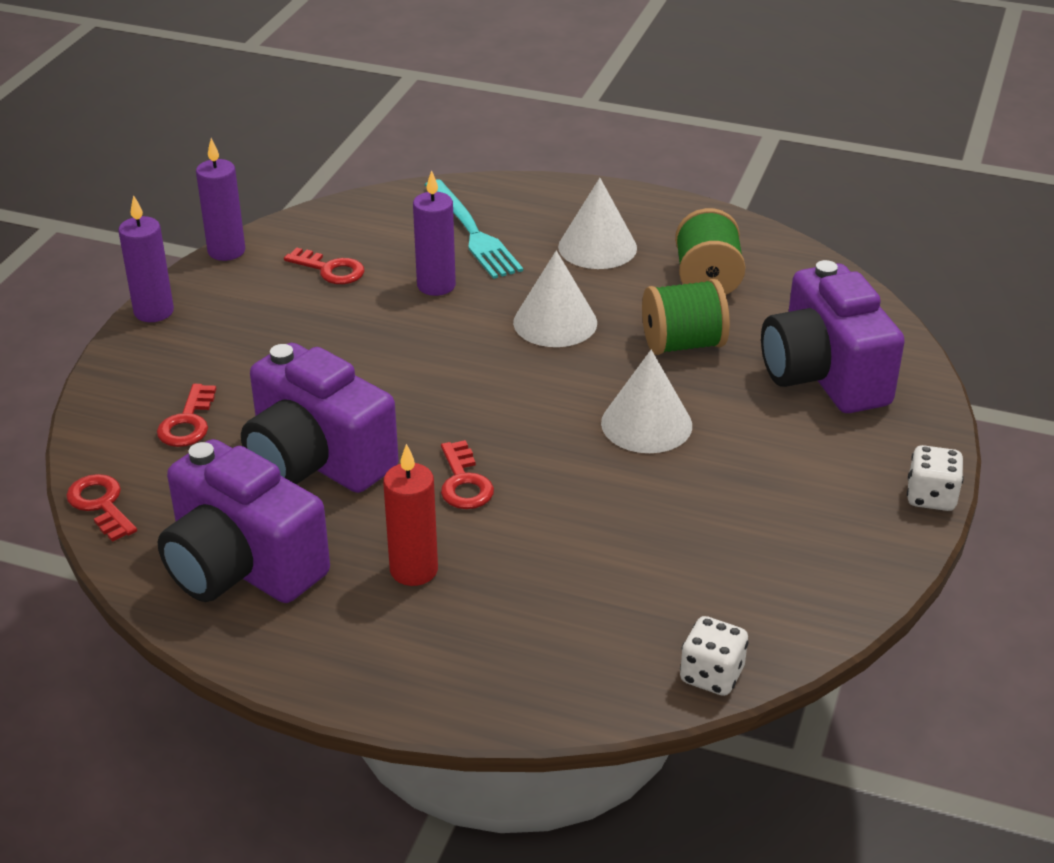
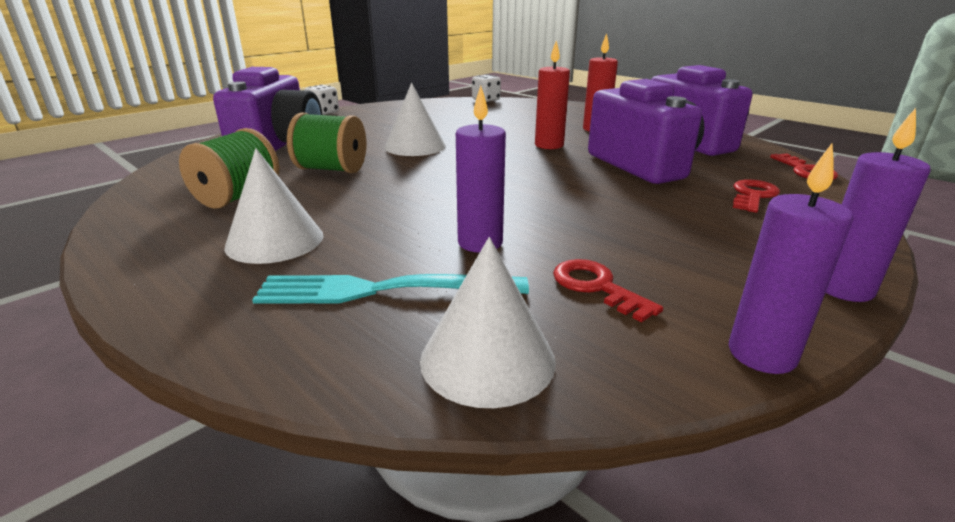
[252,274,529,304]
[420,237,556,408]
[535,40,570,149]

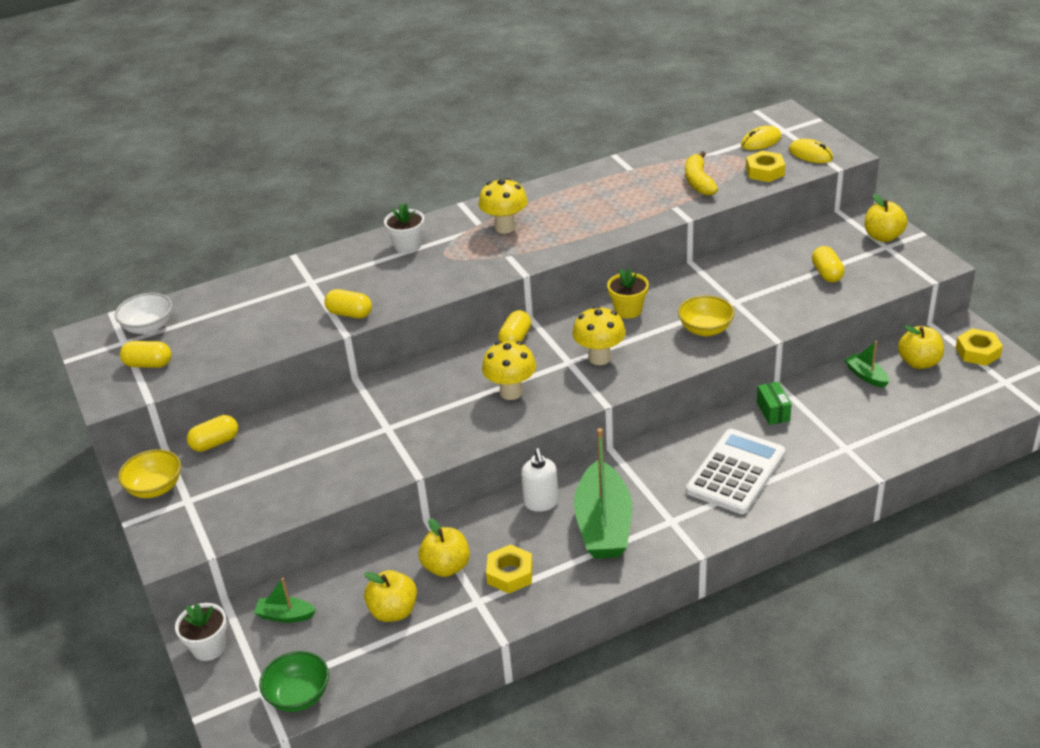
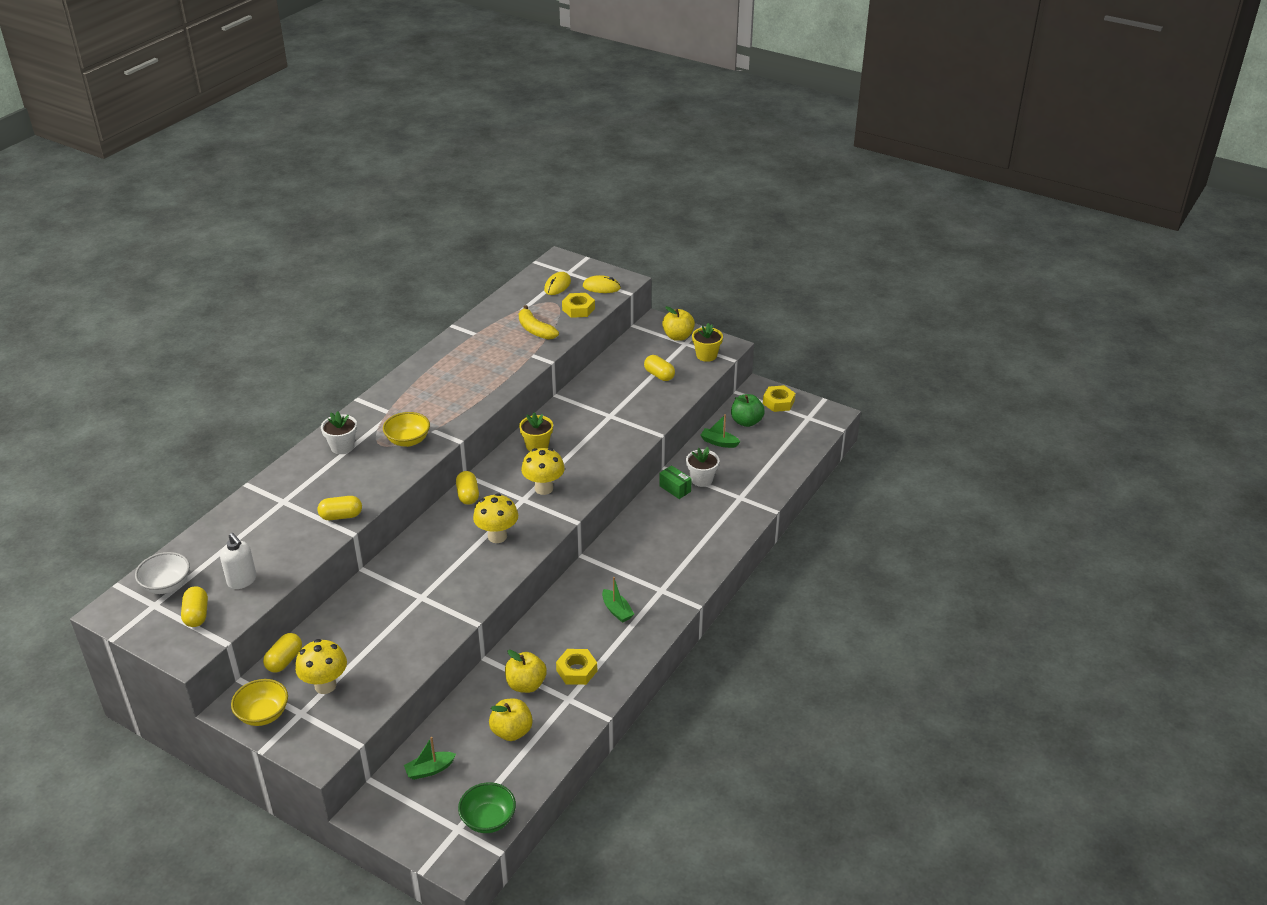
[295,639,347,694]
[383,412,430,447]
[731,394,765,427]
[181,586,208,627]
[602,577,634,623]
[686,429,786,514] (first image)
[220,533,257,589]
[686,447,719,487]
[692,323,723,362]

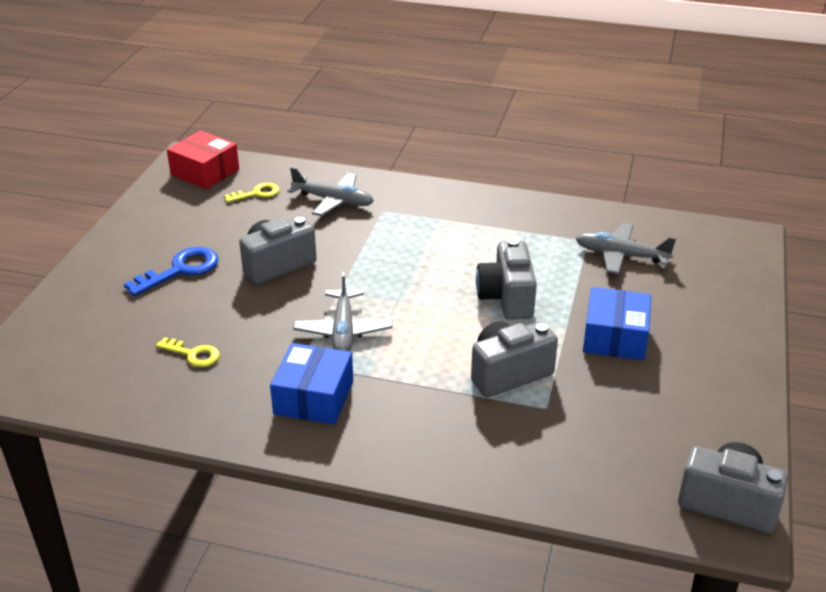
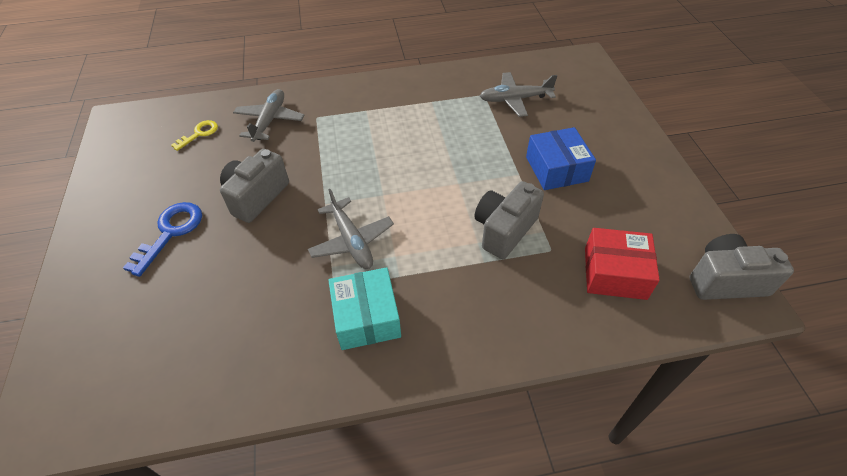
[585,228,660,300]
[233,89,304,142]
[476,239,537,319] (first image)
[156,337,219,367] (first image)
[328,267,401,350]

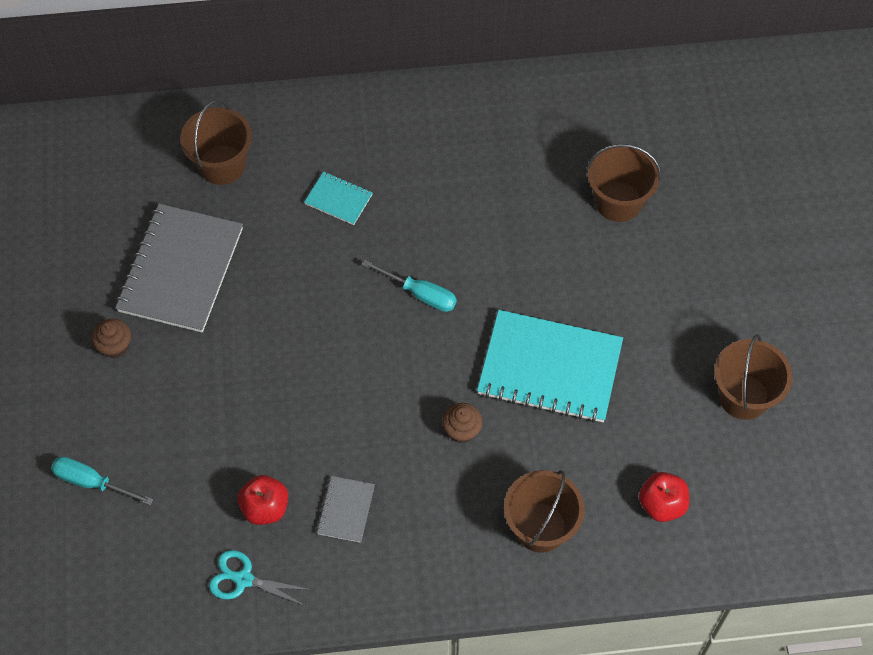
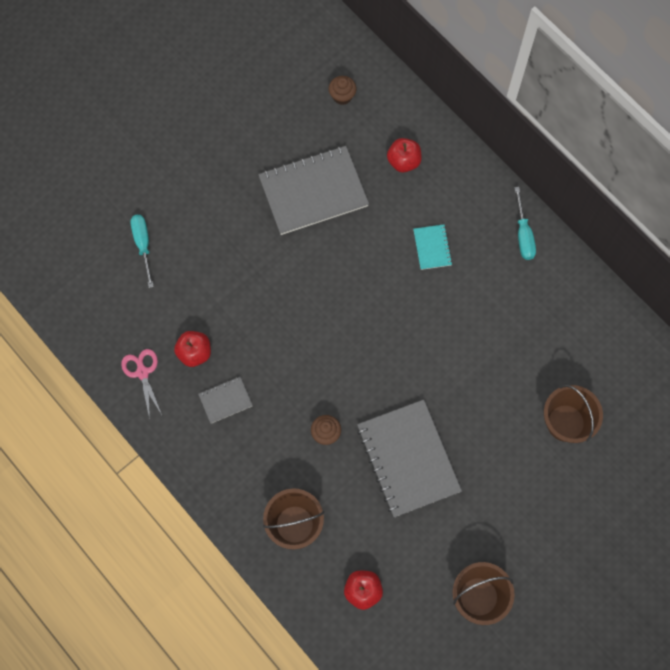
[387,138,422,173]
[514,187,536,260]
[357,400,462,517]
[329,76,356,105]
[121,349,162,419]

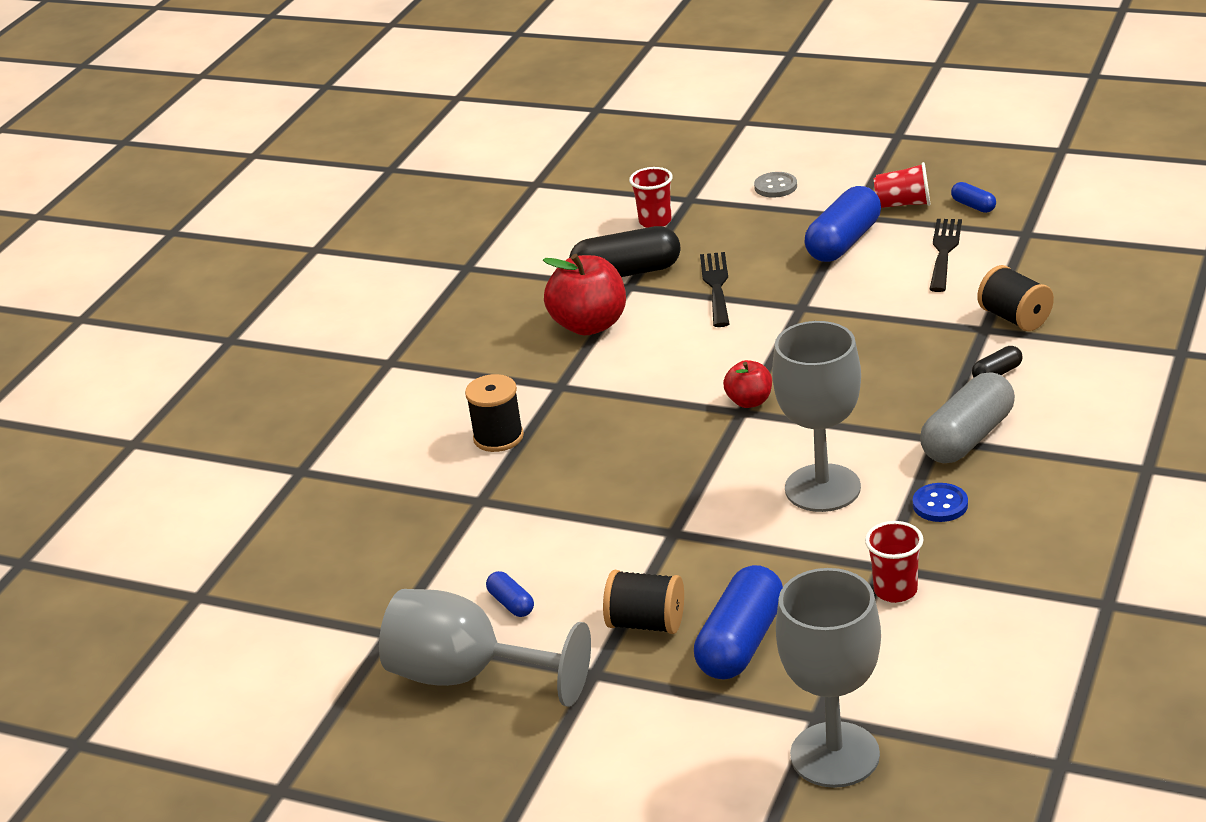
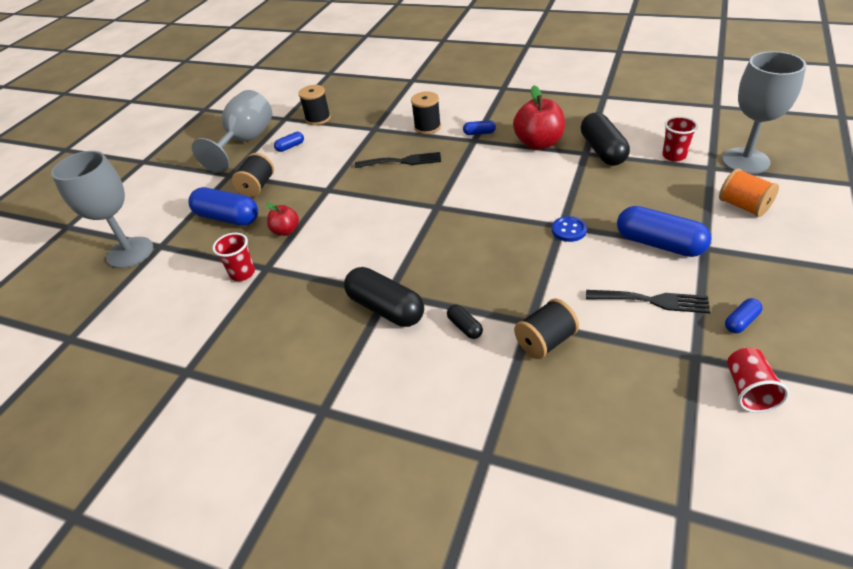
[727,348,789,413]
[719,168,779,217]
[355,152,441,168]
[721,51,806,174]
[266,203,299,236]
[344,267,424,327]
[552,216,587,242]
[298,85,331,125]
[463,120,496,135]

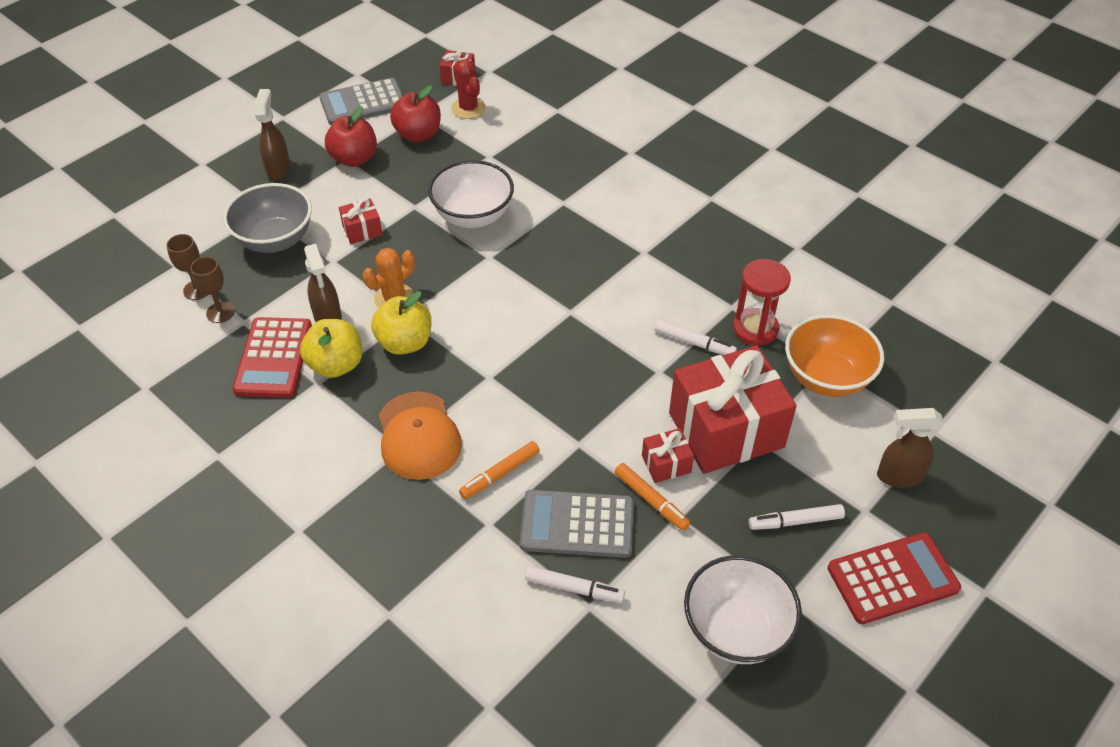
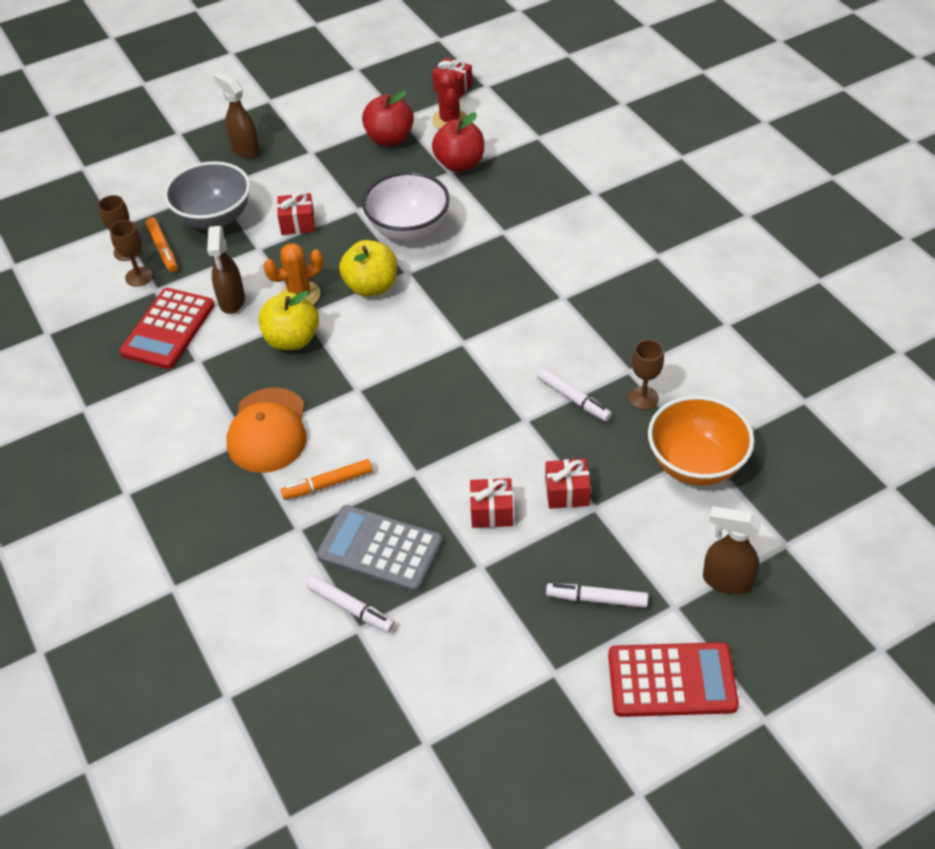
[319,78,403,125] (first image)
[213,71,260,159]
[432,112,484,172]
[628,339,664,410]
[339,240,397,297]
[545,459,591,509]
[146,217,178,272]
[684,555,802,664] (first image)

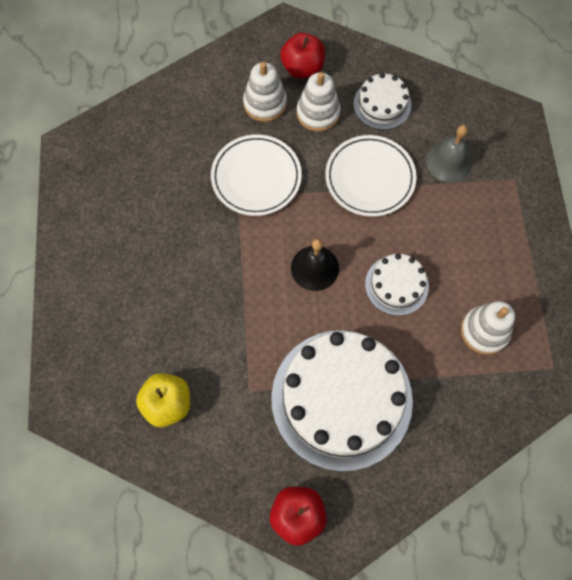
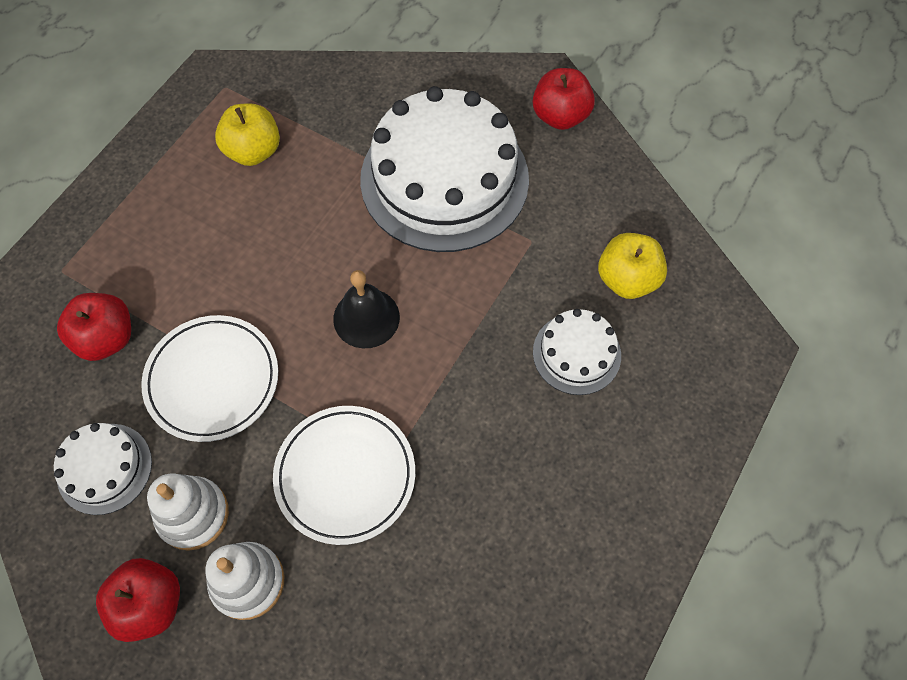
[57,293,131,361]
[533,309,621,395]
[215,103,280,166]

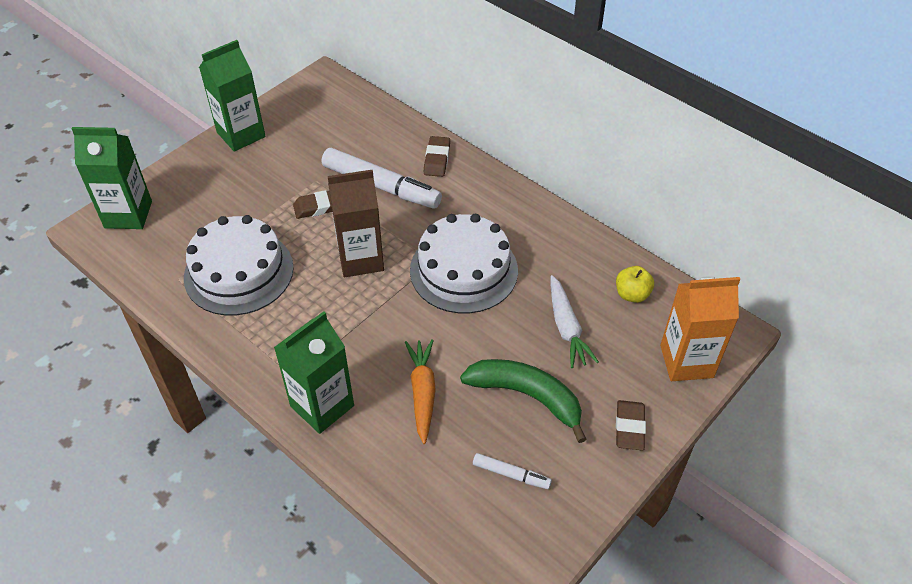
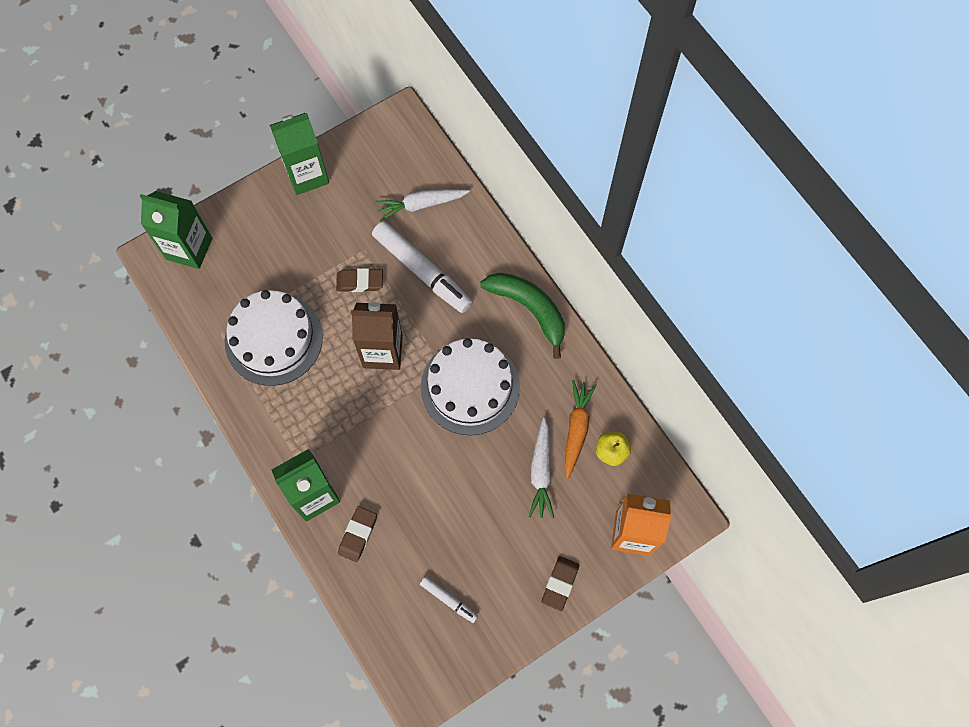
[338,506,377,562]
[564,380,597,479]
[480,273,565,359]
[375,189,470,221]

